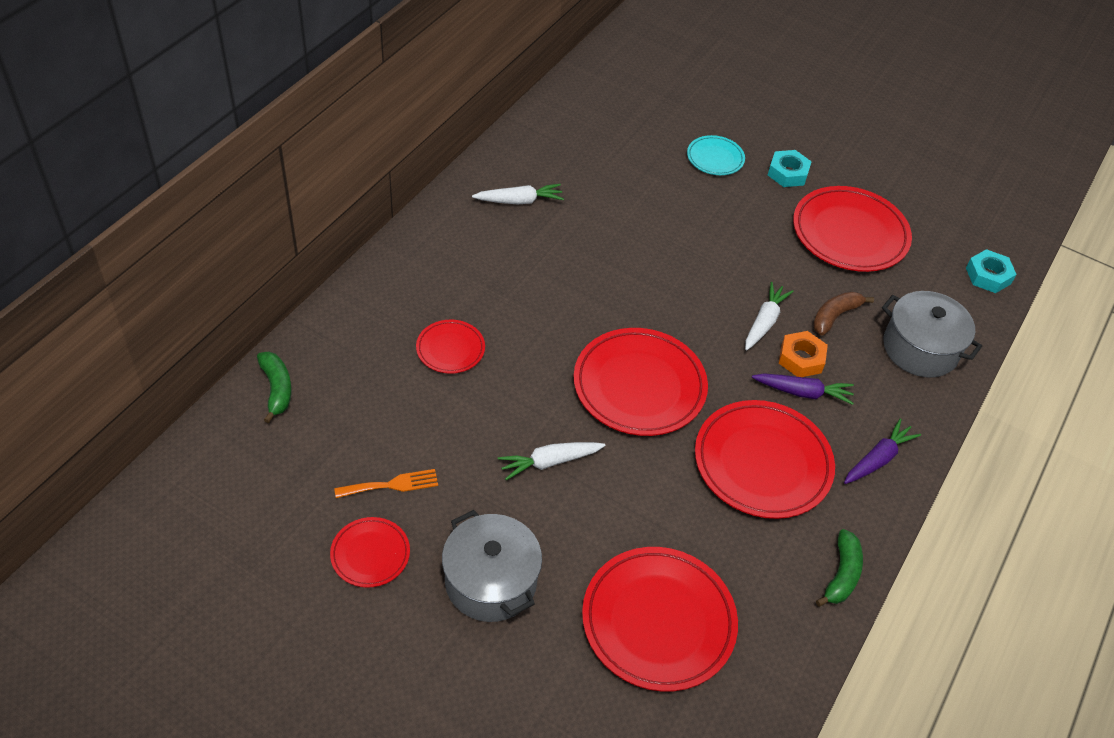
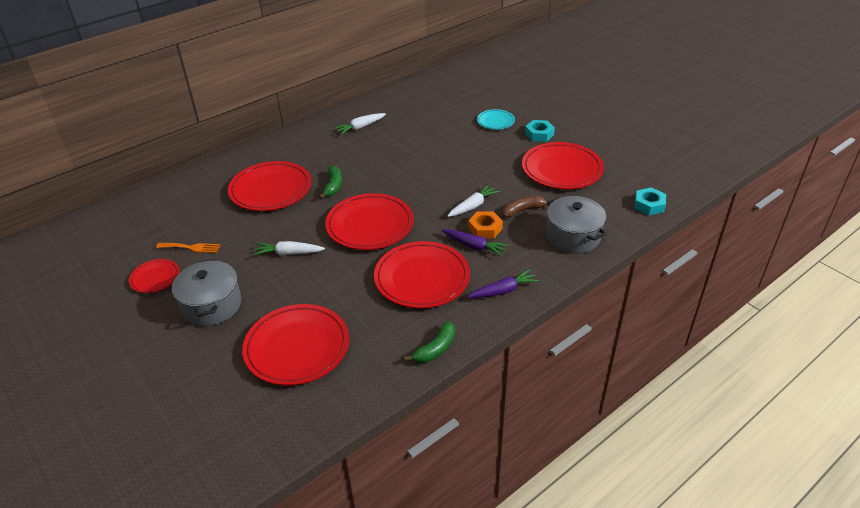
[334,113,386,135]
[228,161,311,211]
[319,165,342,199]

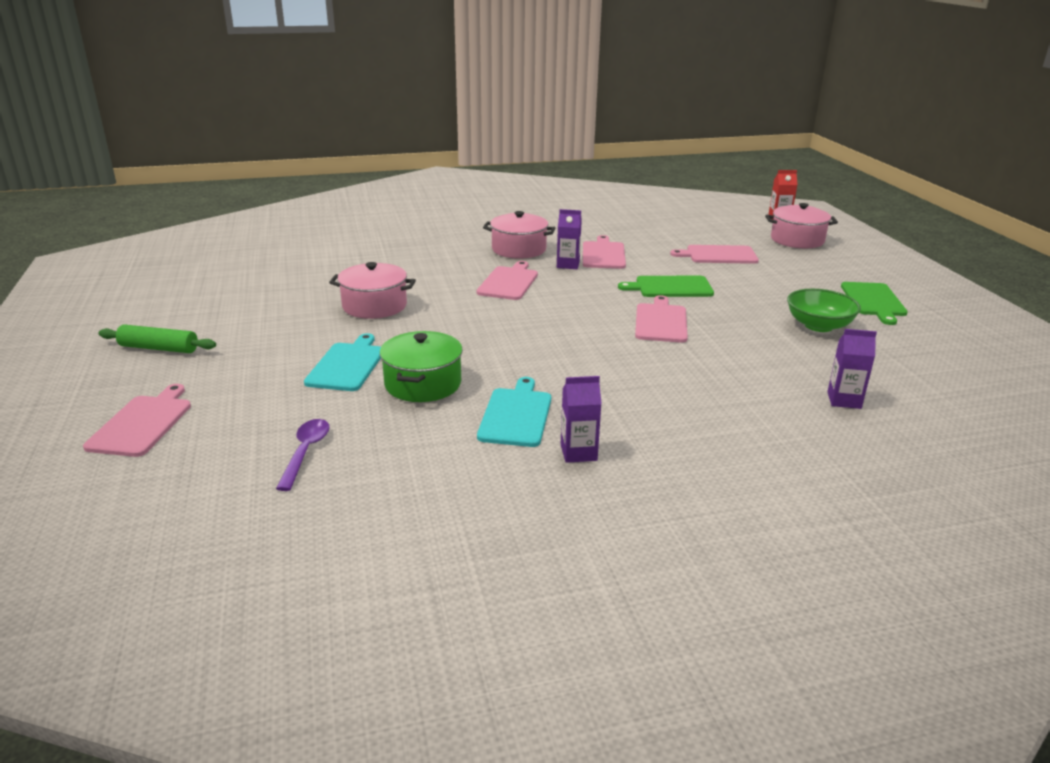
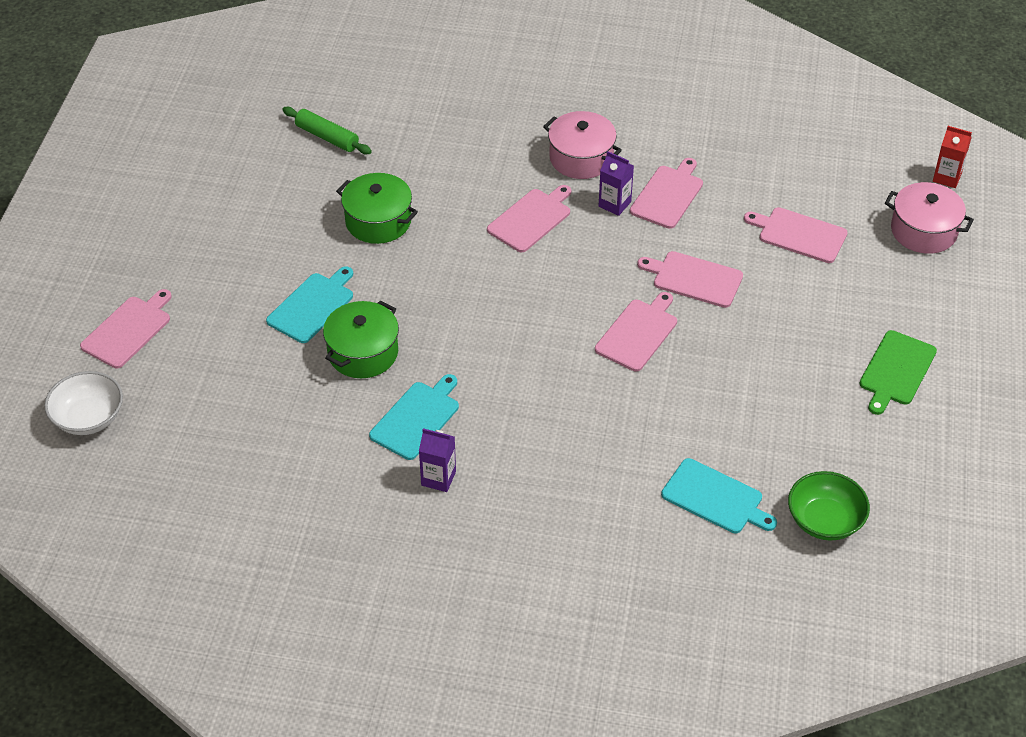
[336,173,418,244]
[637,251,743,308]
[788,471,870,541]
[282,107,372,154]
[661,458,777,533]
[276,419,330,491] (first image)
[44,371,123,435]

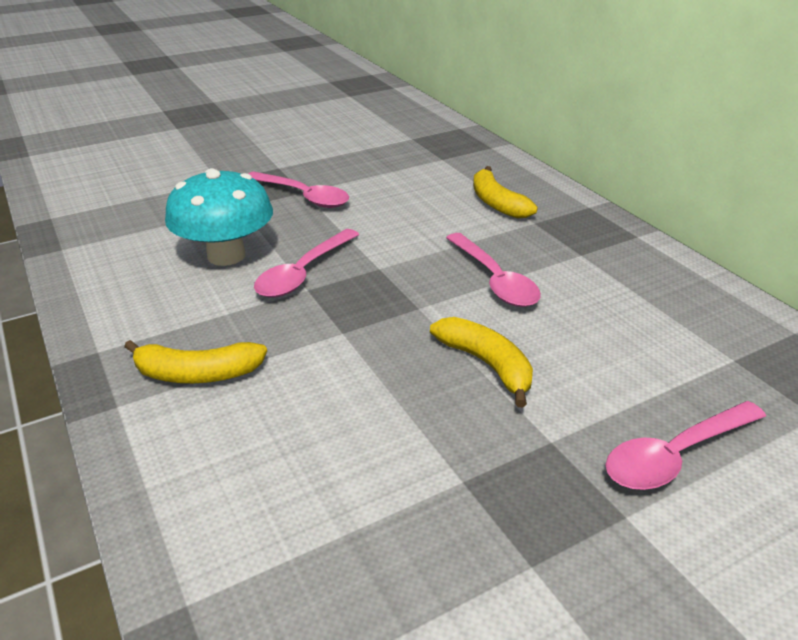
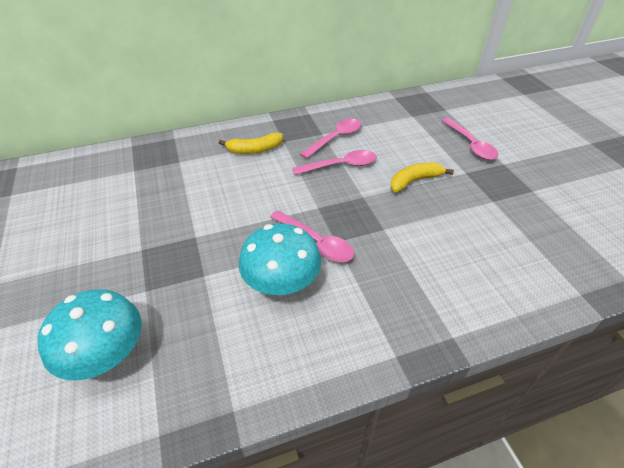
[300,118,361,159]
[124,340,267,383] (first image)
[37,289,142,380]

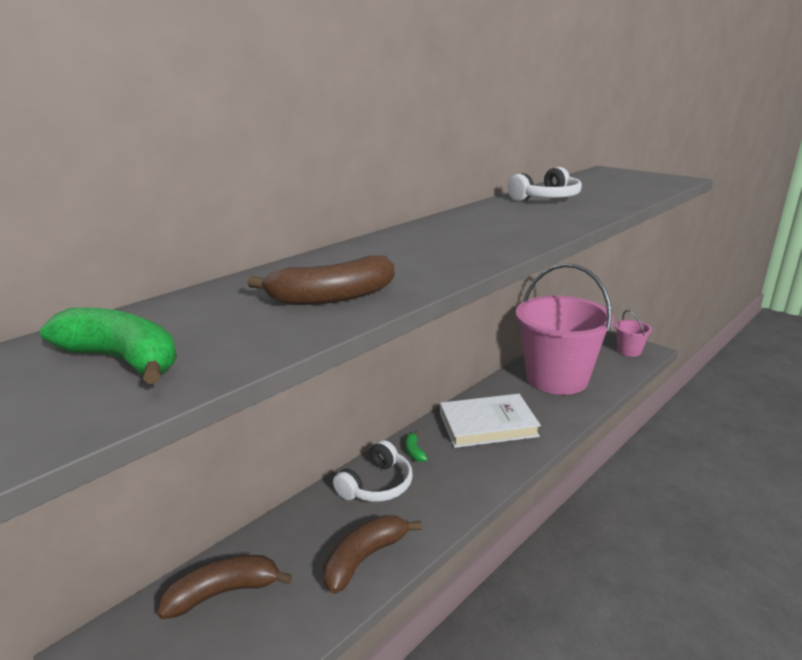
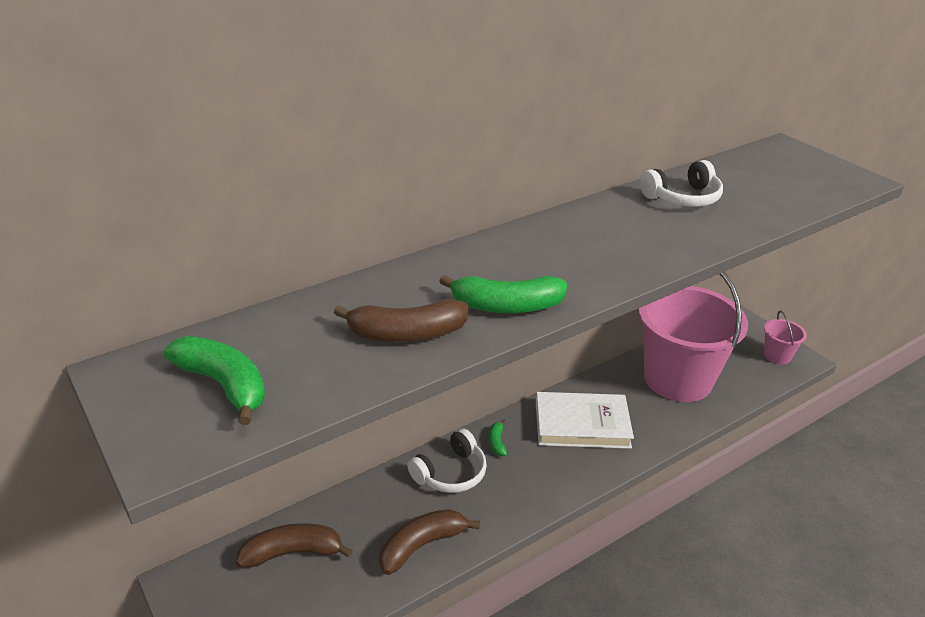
[439,275,567,313]

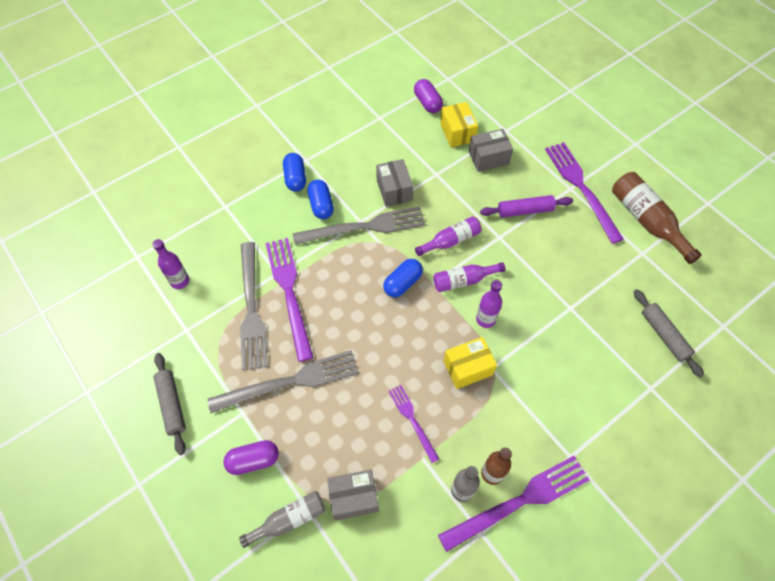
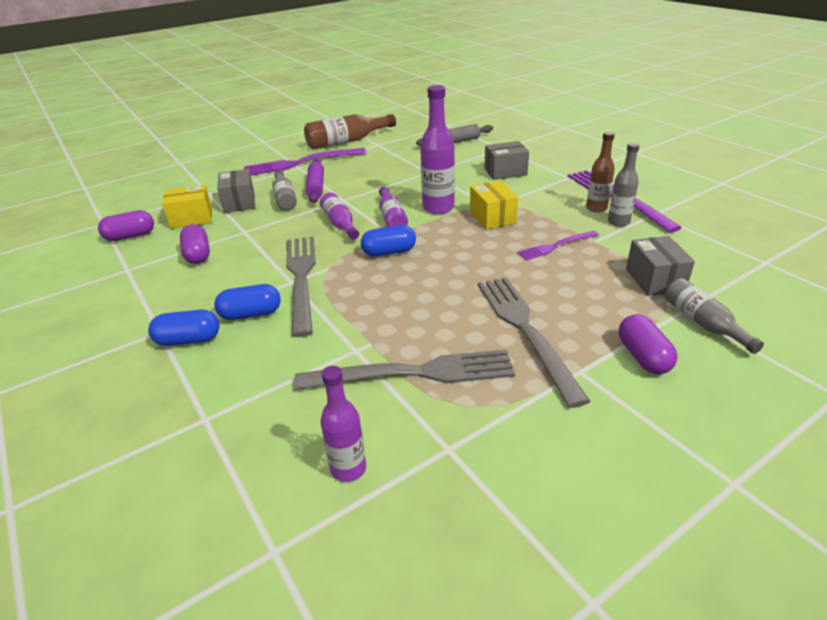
[484,141,529,180]
[266,238,313,362] (first image)
[361,225,416,257]
[420,85,455,214]
[153,353,186,455] (first image)
[273,171,297,210]
[180,224,210,264]

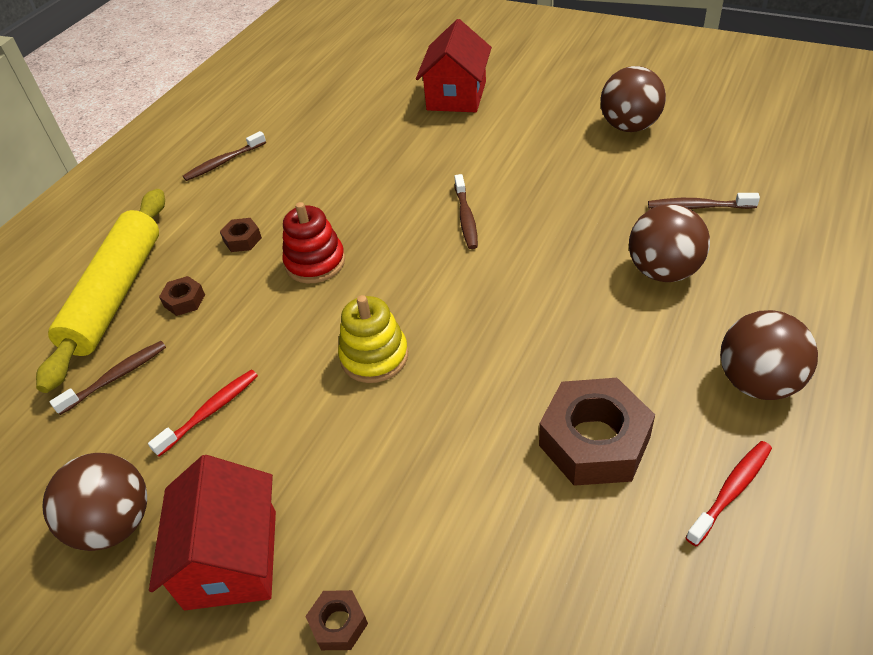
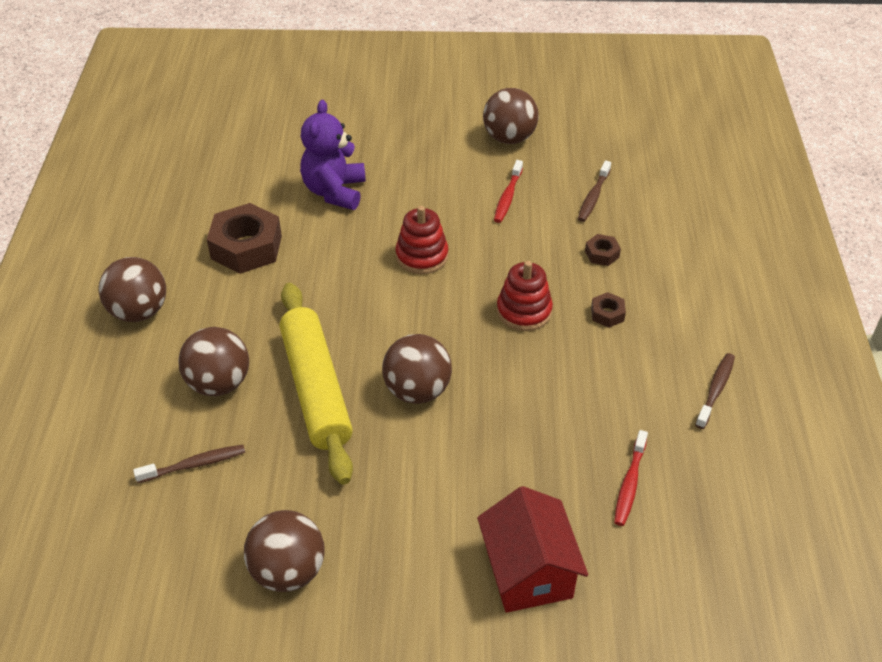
[382,334,452,404]
[280,283,353,485]
[395,206,448,274]
[614,430,648,526]
[149,455,276,610] (first image)
[305,590,368,650] (first image)
[300,100,366,210]

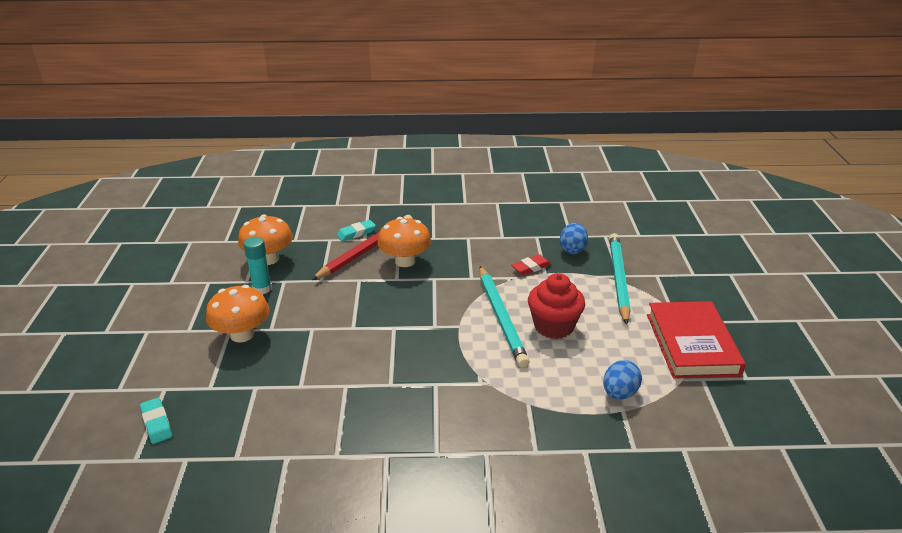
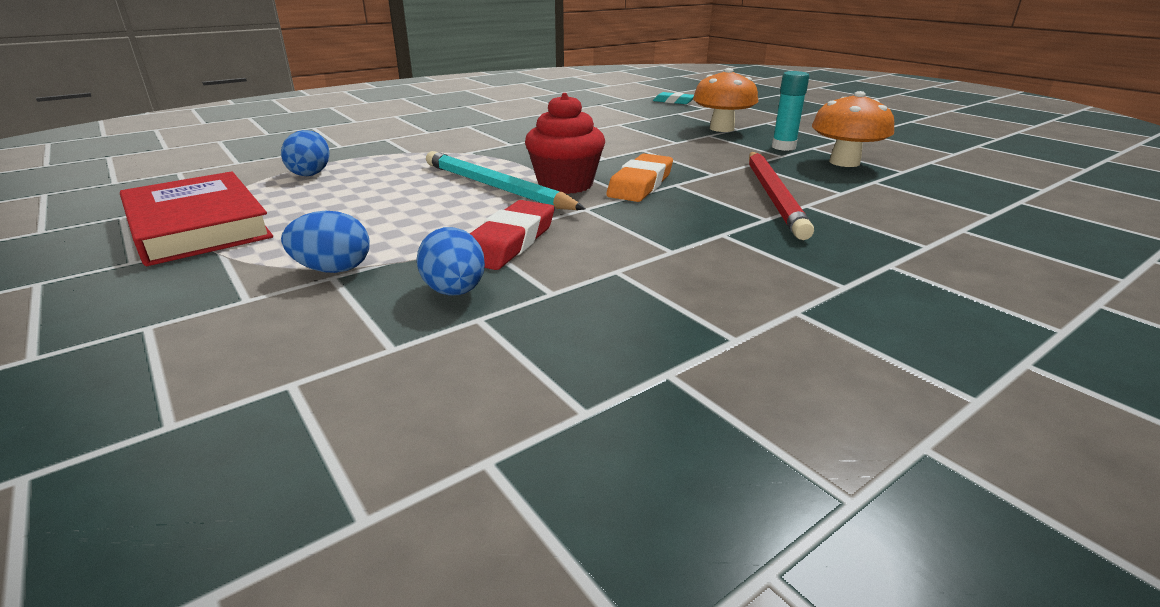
[377,217,431,267] (first image)
[337,220,376,241] (first image)
[281,211,370,273]
[469,200,555,270]
[525,93,605,194]
[606,154,673,202]

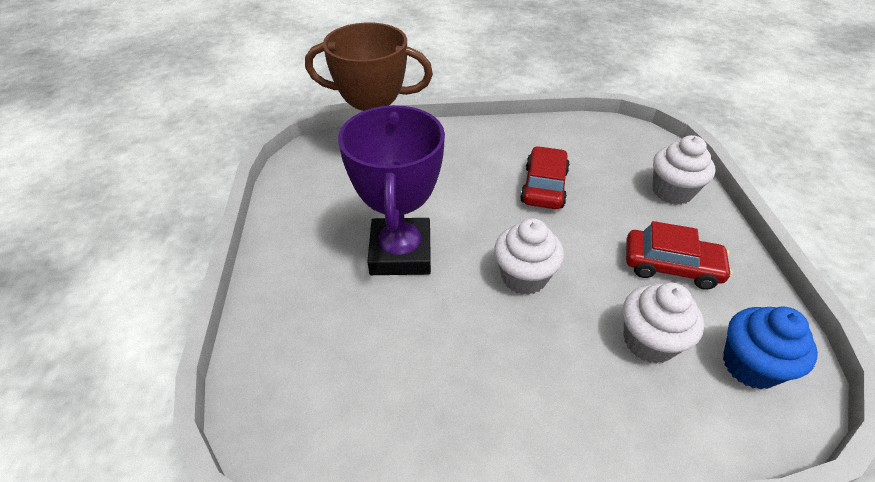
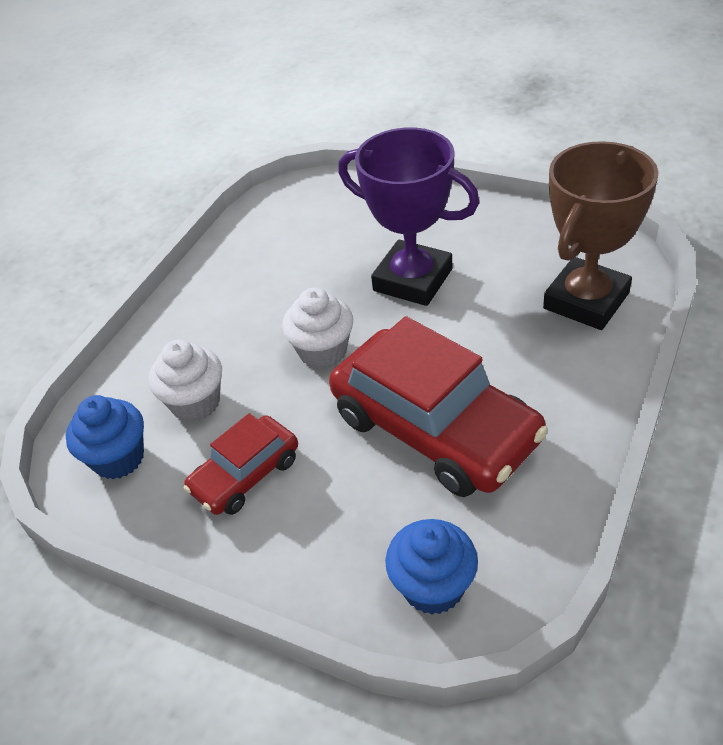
[653,135,715,205] (first image)
[329,316,548,497]
[385,519,478,615]

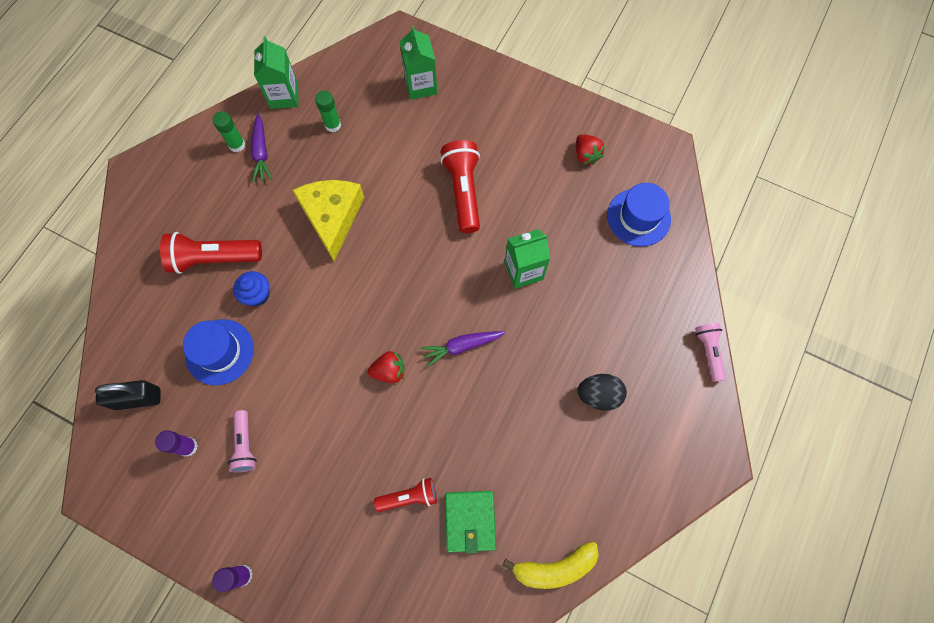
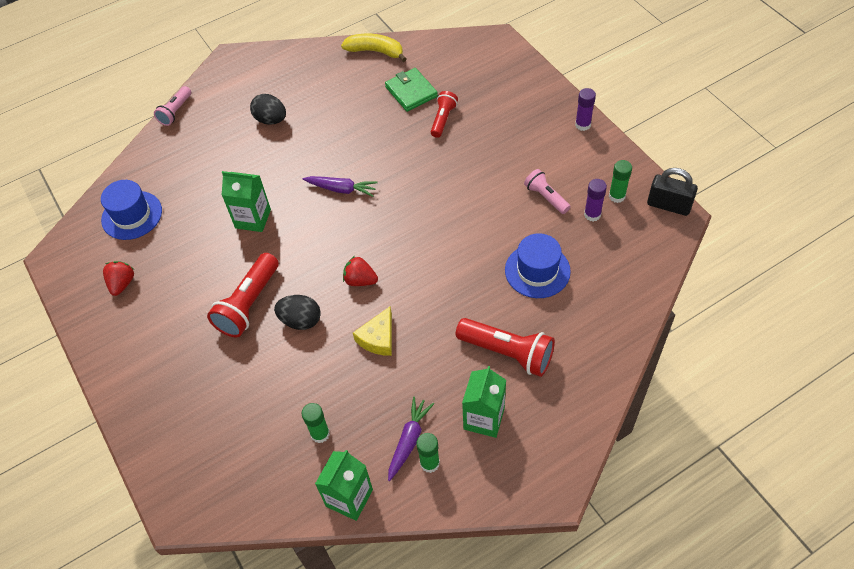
[462,366,506,438]
[353,307,392,356]
[233,271,270,306] (first image)
[343,256,378,286]
[647,168,698,216]
[524,169,571,214]
[431,91,458,138]
[385,68,438,112]
[609,160,632,203]
[274,295,321,330]

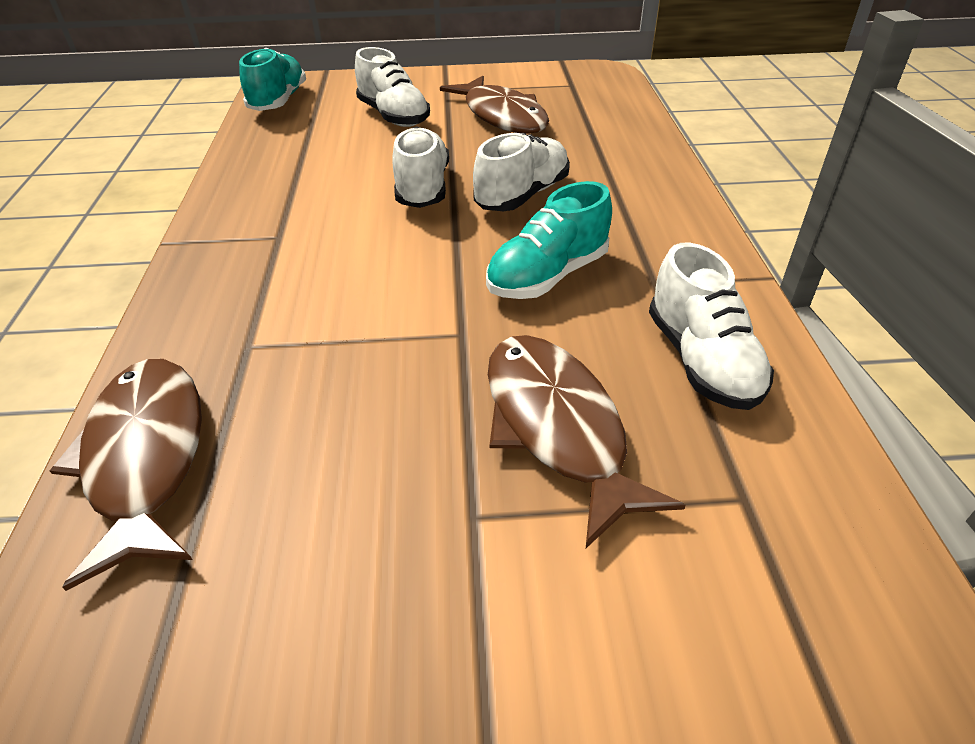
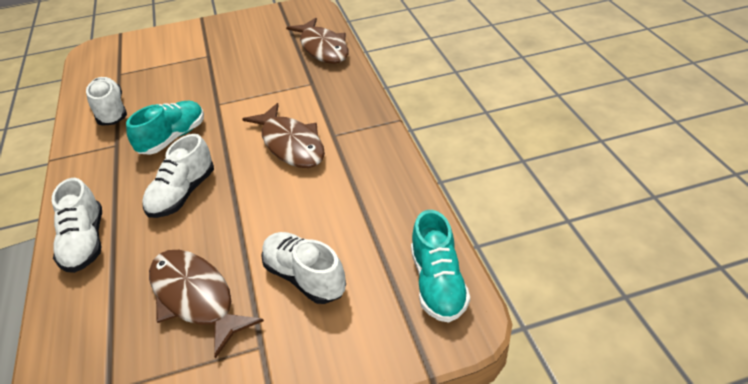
[52,178,102,273]
[243,103,325,168]

